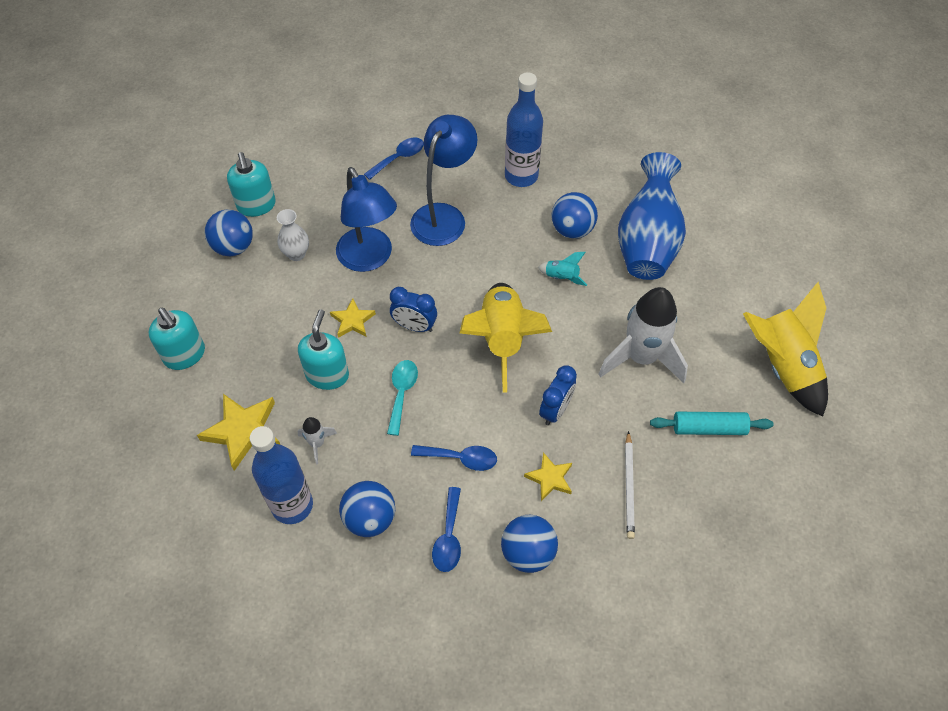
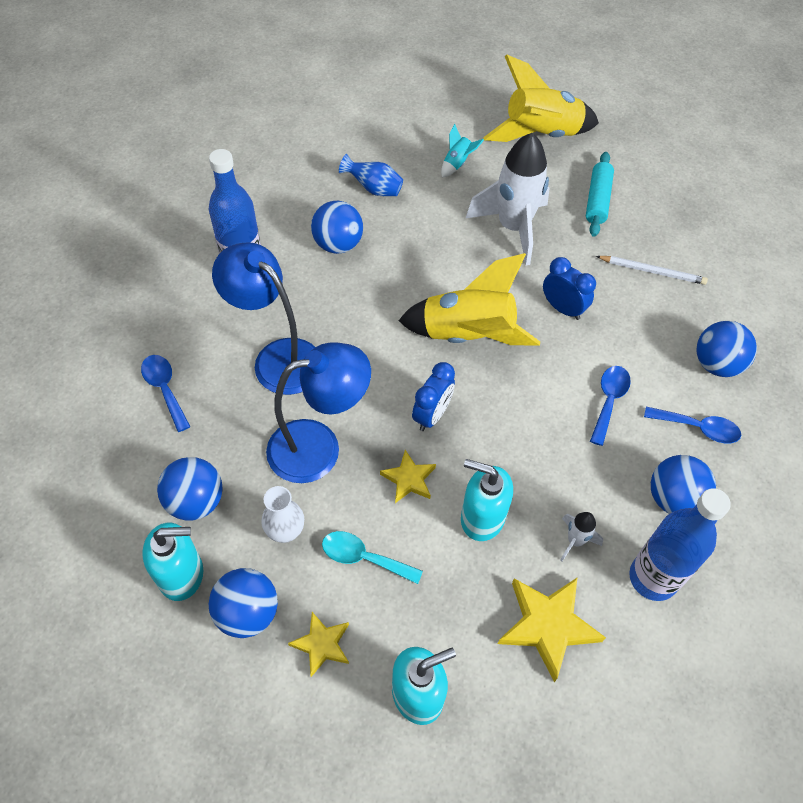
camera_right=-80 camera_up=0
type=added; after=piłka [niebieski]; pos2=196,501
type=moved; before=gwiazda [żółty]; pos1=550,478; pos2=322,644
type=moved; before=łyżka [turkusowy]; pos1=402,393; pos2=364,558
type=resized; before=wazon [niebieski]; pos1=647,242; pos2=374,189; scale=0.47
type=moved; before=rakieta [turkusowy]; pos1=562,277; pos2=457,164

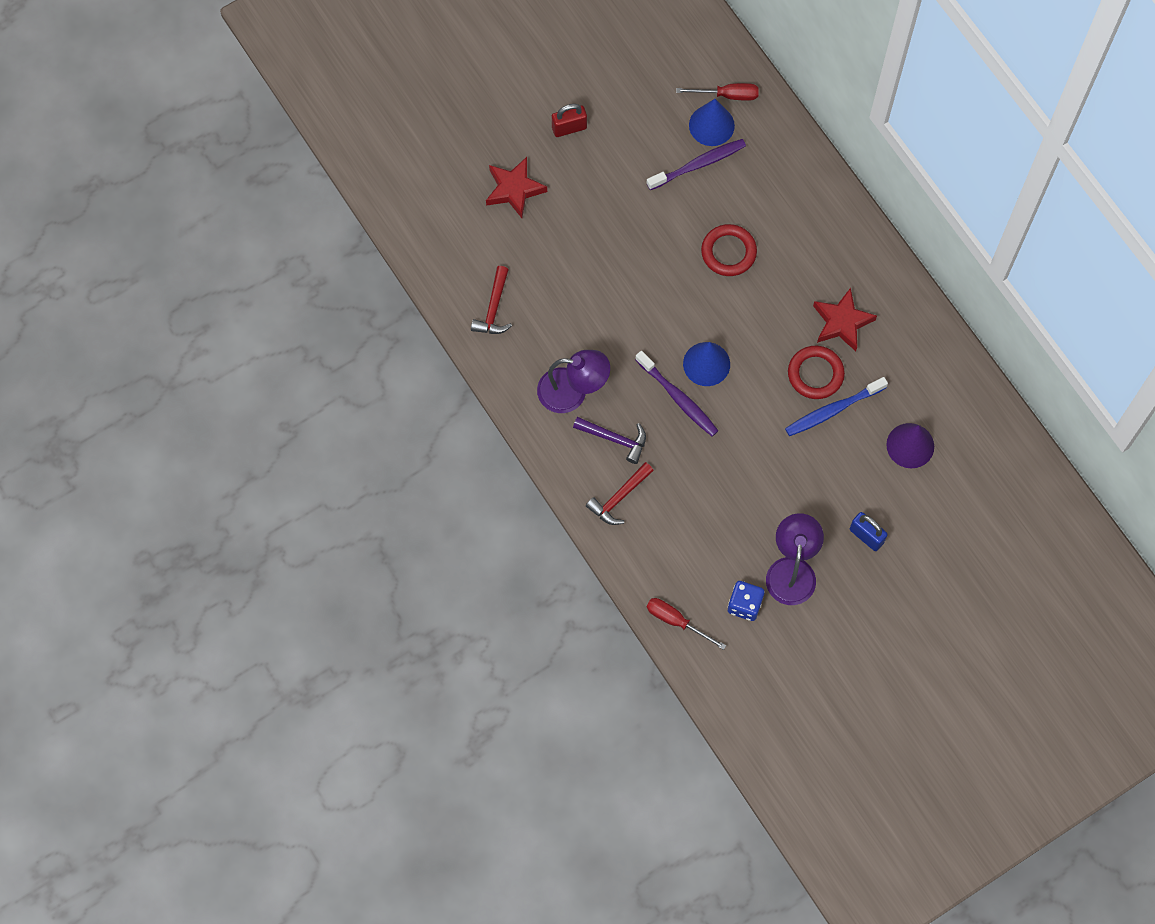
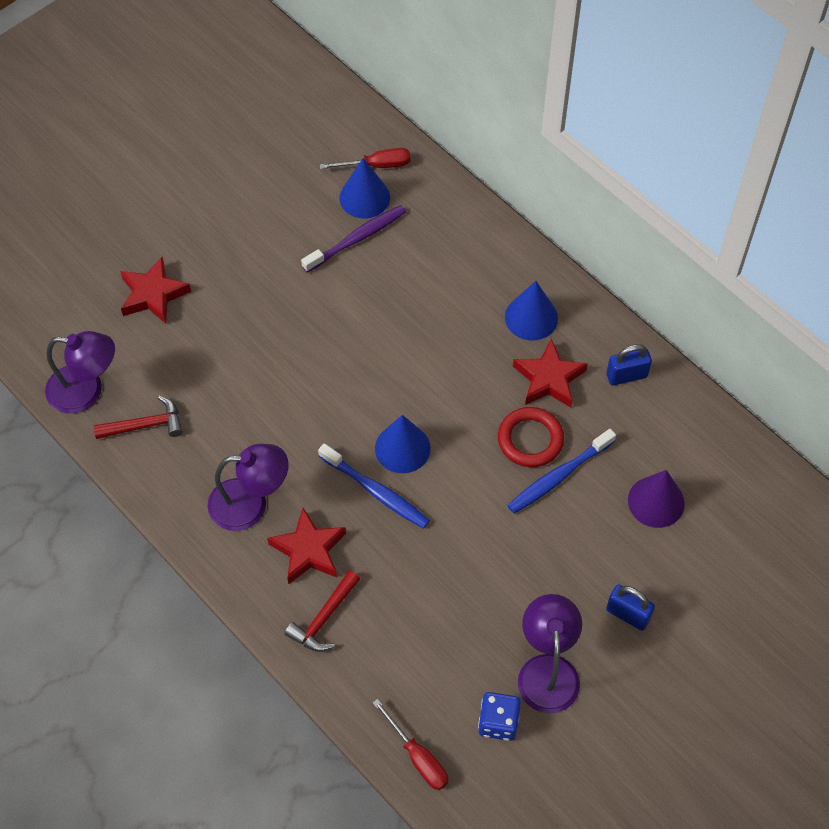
camera_right=-10 camera_up=-10
type=added; after=lampka [fioletowy]; pos2=86,391
type=turned; before=młotek [czerwony]; pos1=494,308; pos2=145,425; turn=-105
type=replaced; before=młotek [fioletowy]; after=gwiazda [czerwony]; pos1=615,439; pos2=308,550
type=recoloured; before=szczoteczka do zębów [fioletowy]; after=szczoteczka do zębów [niebieski]; pos1=678,398; pos2=376,491
type=turned; before=śrubokręt [czerwony]; pos1=676,621; pos2=418,757; turn=-150
type=added; after=stożek [niebieski]; pos2=531,317
type=added; after=kłódka [niebieski]; pos2=626,375
type=removed; before=kłódka [czerwony]; pos1=569,128
type=removed; before=pierścień [czerwony]; pos1=728,252

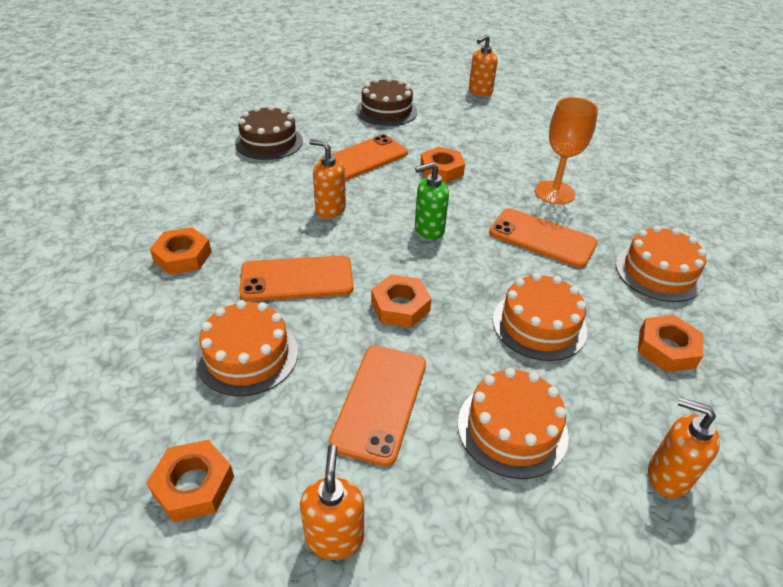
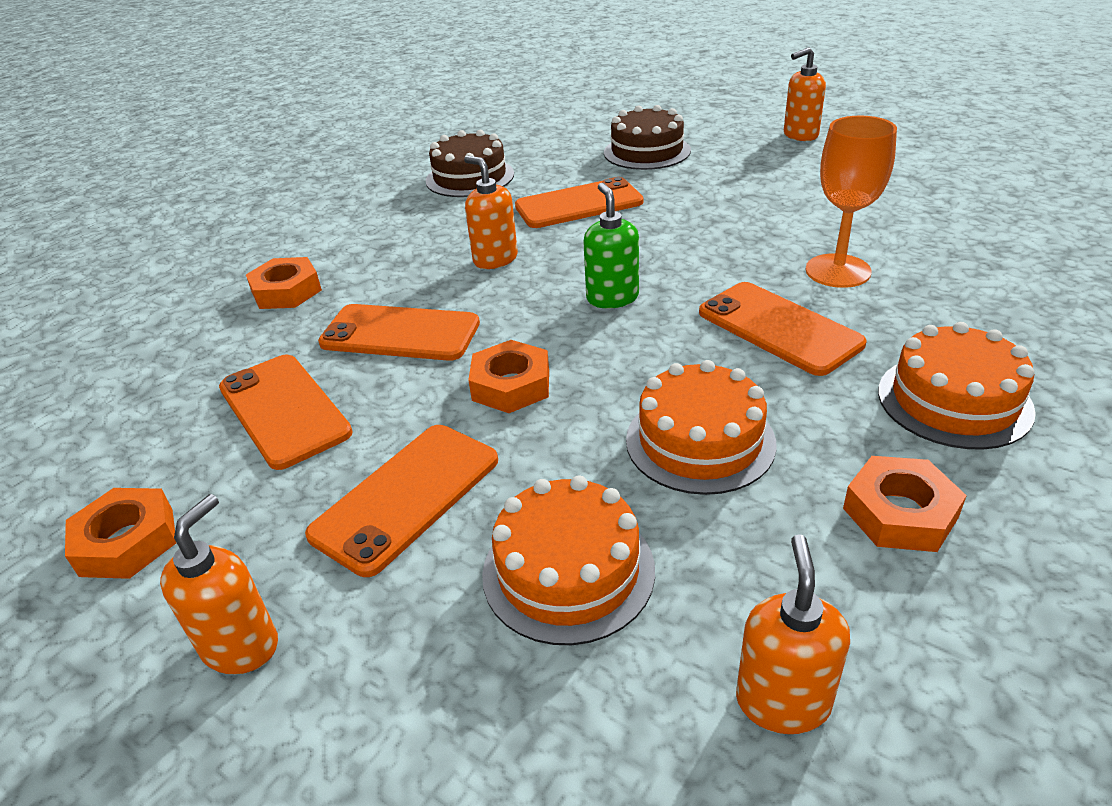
camera_right=25 camera_up=-5
type=replaced; before=tort [pomarańczowy]; after=telefon [pomarańczowy]; pos1=247,355; pos2=284,410
type=turned; before=dozownik mydła [zielony]; pos1=429,230; pos2=612,298; turn=75
type=turned; before=dozownik mydła [pomarańczowy]; pos1=667,476; pos2=782,701; turn=45
type=removed; before=nakrętka [pomarańczowy]; pos1=441,170

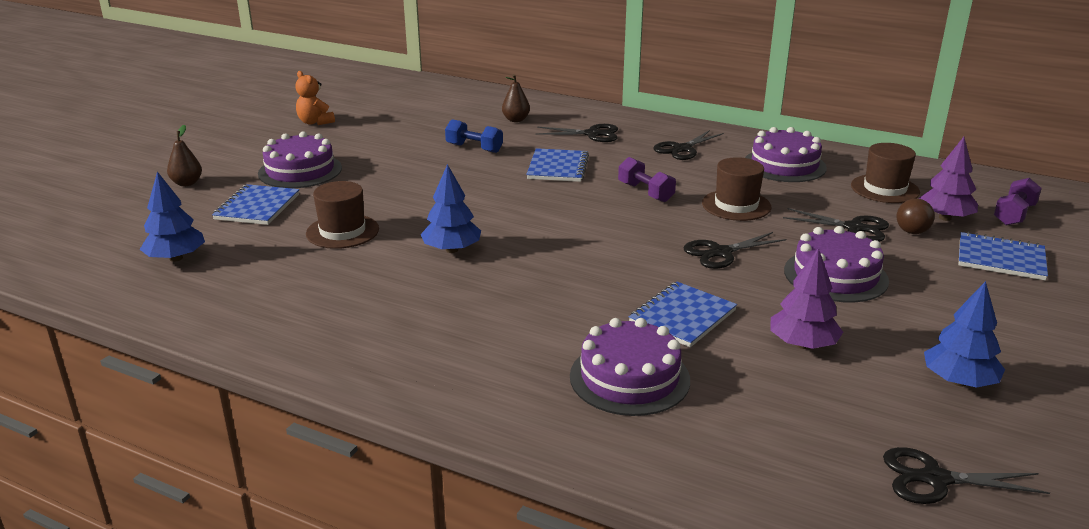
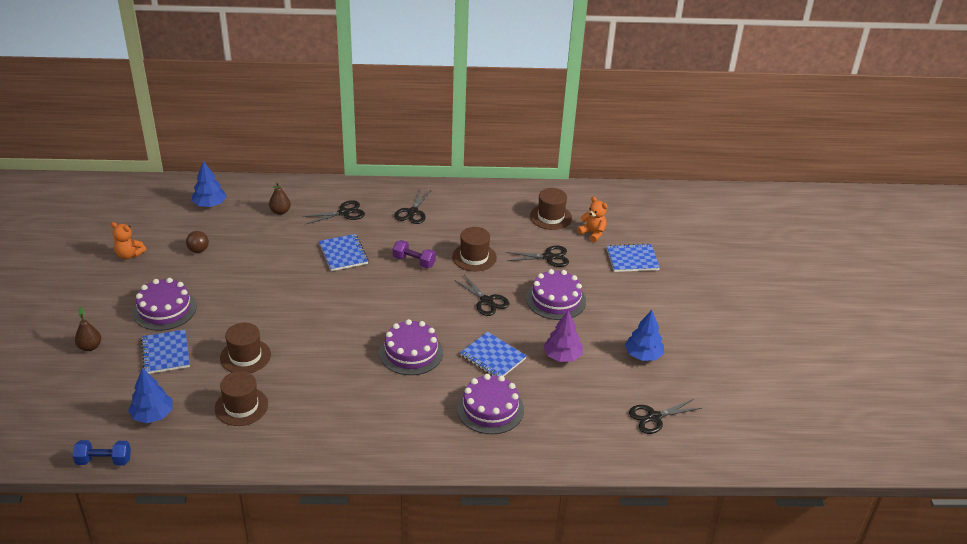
camera_right=-30 camera_up=10
type=moved; before=hantel [niebieski]; pos1=474,148; pos2=104,460
type=moved; before=piłka [brązowy]; pos1=912,232; pos2=198,250
type=moved; before=drzewko [niebieski]; pos1=452,250; pos2=210,204
type=added; after=kapelusz [brązowy]; pos2=241,406
type=moved; before=tort [fioletowy]; pos1=784,165; pos2=411,352
type=turned; before=nożyczki [czarny]; pos1=720,253; pos2=486,301; turn=-75
type=turned; before=zeszyt [niebieski]; pos1=682,316; pos2=492,357; turn=-60
type=replaced; before=drzewko [fioletowy]; after=miś [pomarańczowy]; pos1=945,218; pos2=592,233
type=removed; before=hantel [fioletowy]; pos1=1014,215

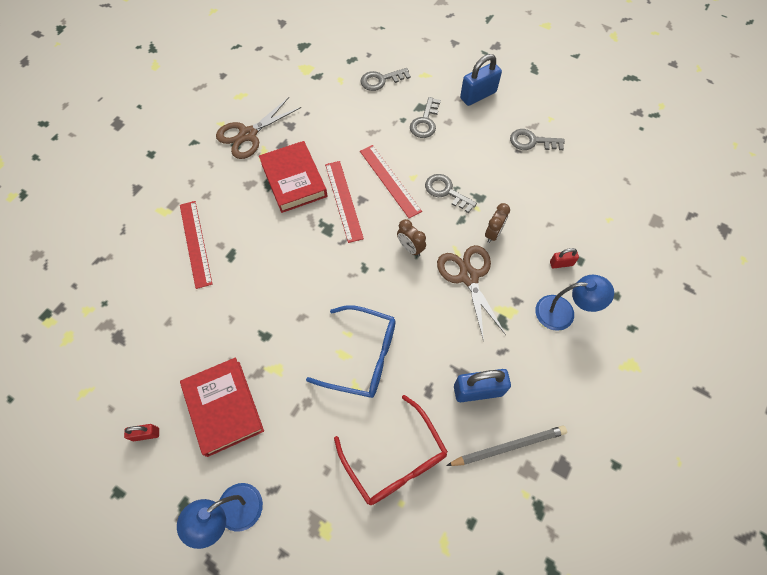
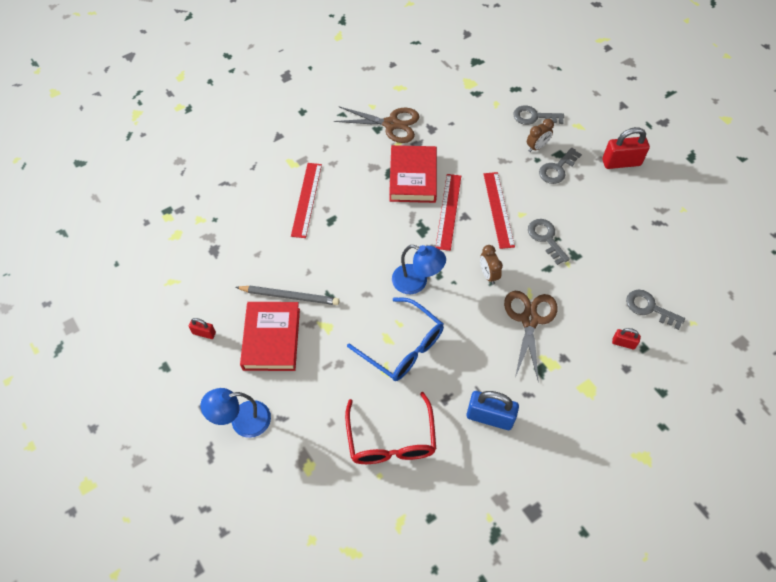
camera_right=25 camera_up=-5
type=moved; before=ołówek [szary]; pos1=508,446; pos2=289,296
type=turned; before=nożyczki [brązowy]; pos1=248,135; pos2=391,124; turn=-150
type=moved; before=lampka [niebieski]; pos1=563,312; pos2=416,282
type=moved; before=budzik [brązowy]; pos1=493,233; pos2=537,147
type=recoloured; before=kłódka [niebieski]; after=kłódka [czerwony]; pos1=478,95; pos2=621,162
type=moved; before=klucz [szary]; pos1=532,141; pos2=649,308

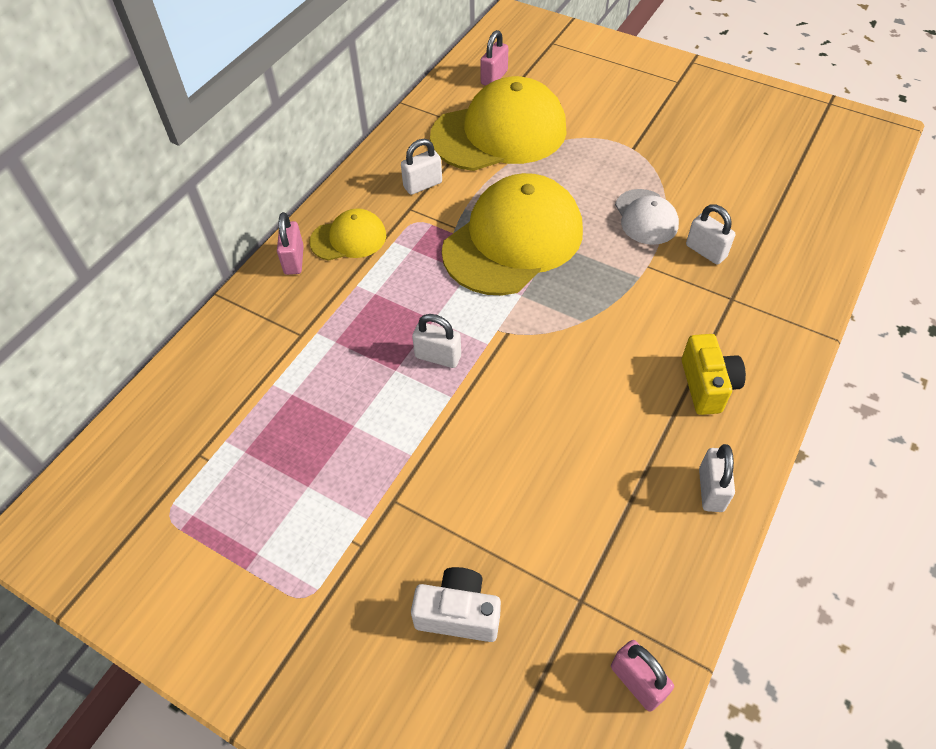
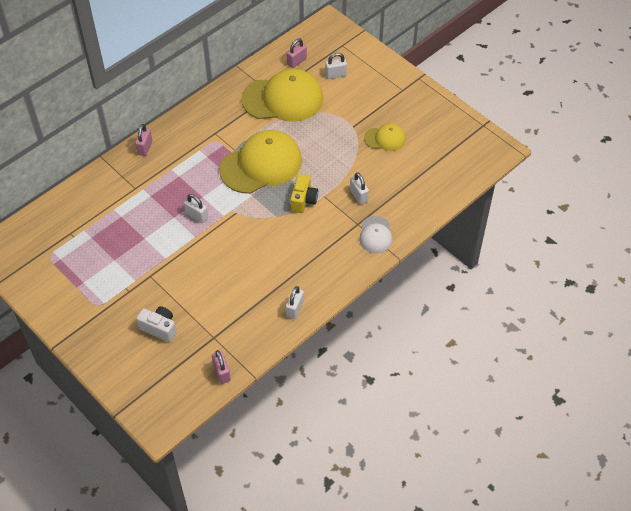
camera_right=15 camera_up=0
type=moved; before=aparat fotograficzny [żółty]; pos1=707,385; pos2=303,200
type=moved; before=kłódka [biały]; pos1=422,185; pos2=335,75
type=moved; before=czapka [biały]; pos1=646,217; pos2=375,235
type=moved; before=czapka [żółty]; pos1=348,238; pos2=385,138

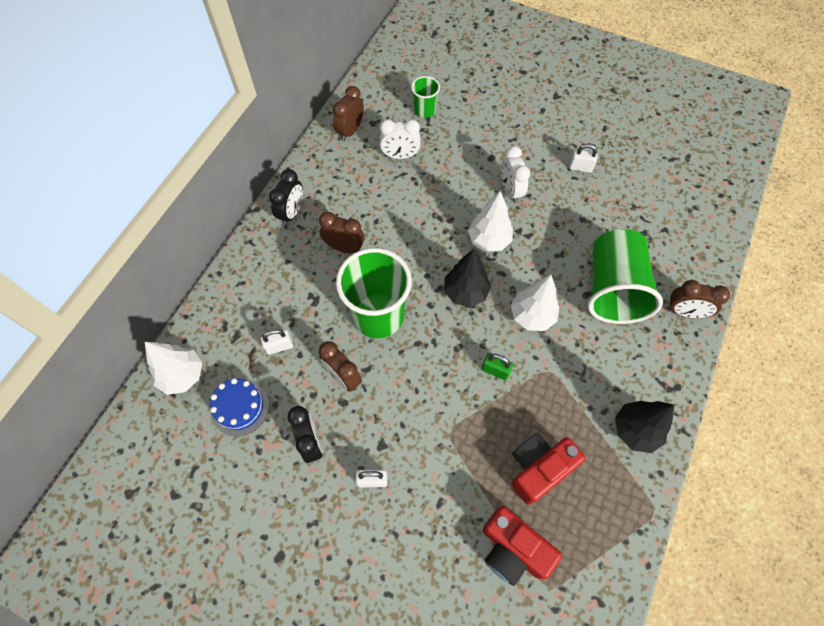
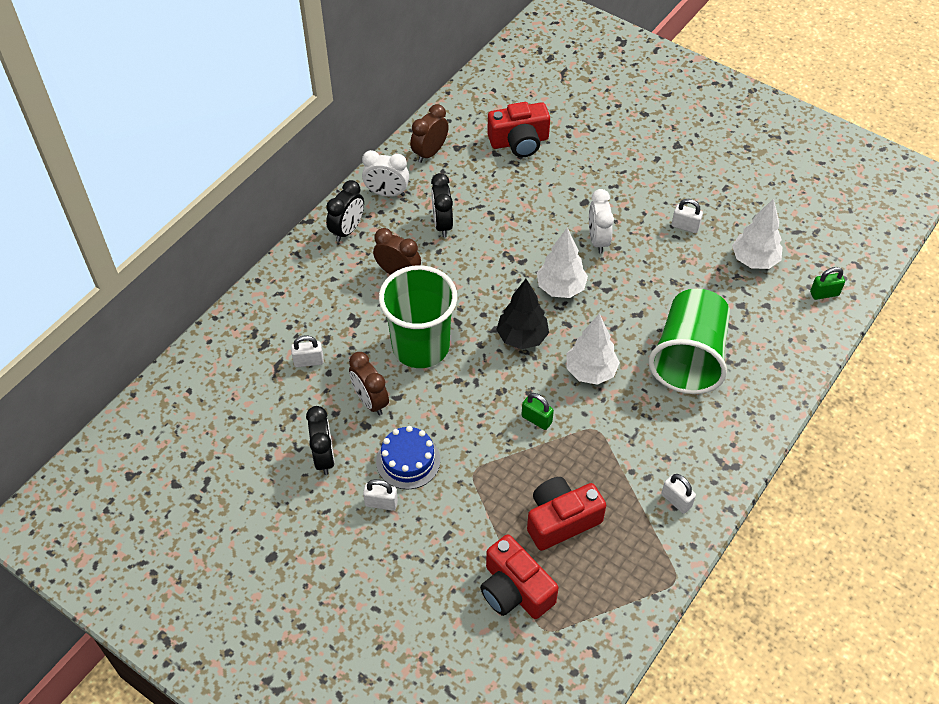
camera_right=10 camera_up=-10
type=moved; before=budzik [biały]; pos1=400,156; pos2=387,193
type=moved; before=tort [niebieski]; pos1=240,407; pos2=408,460
type=added; after=budzik [czarny]; pos2=442,224
type=replaced; before=szklanka [zielony]; after=aparat fotograficzny [czerwony]; pos1=424,110; pos2=519,142
type=replaced; before=drzewko [czarny]; after=kłódka [biały]; pos1=635,430; pos2=676,500
type=moved; before=drzewko [biały]; pos1=182,375; pos2=754,260
type=added; after=kłódka [zielony]; pos2=824,294
type=removed; before=budzik [brązowy]; pos1=684,312

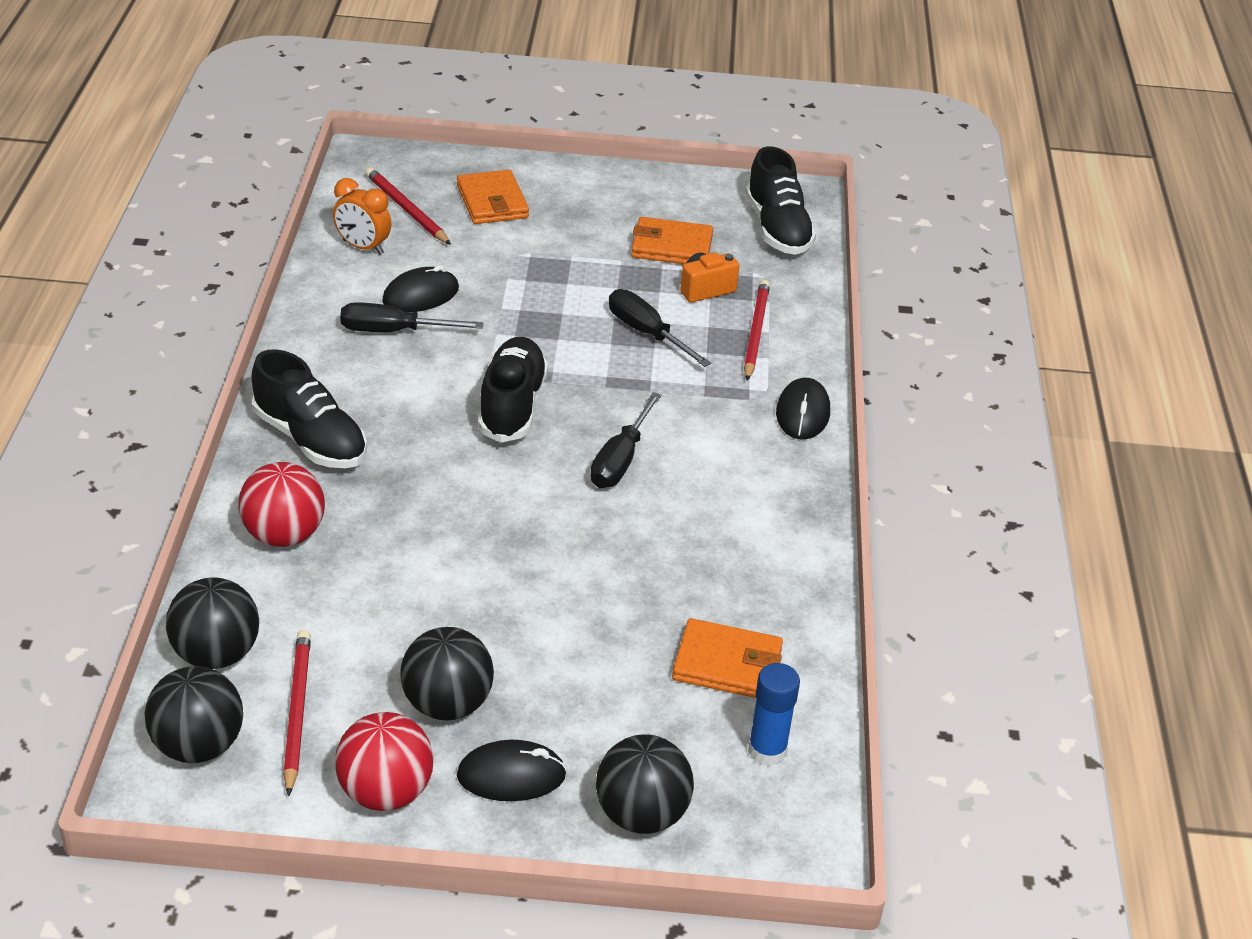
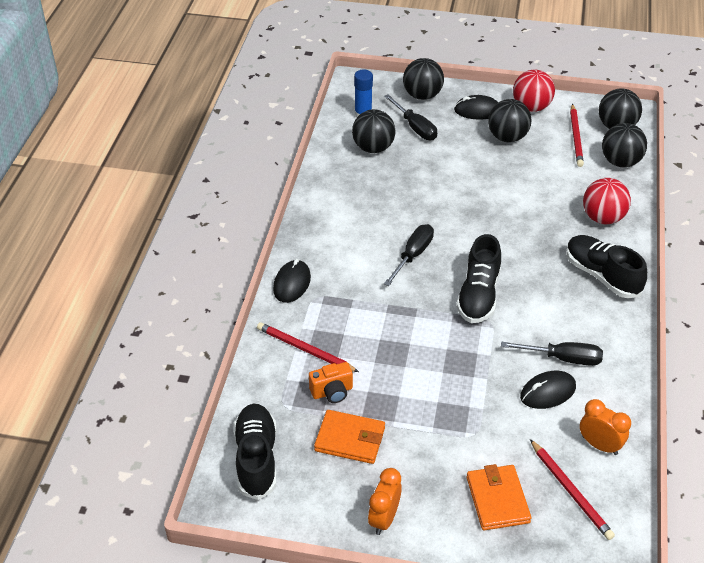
camera_right=-170 camera_up=5
type=turned; before=ołówek [czerwony]; pos1=755,332; pos2=305,349; turn=105
type=replaced; before=portfel [pomarańczowy]; after=piłka [czarny]; pos1=727,664; pos2=373,148
type=added; after=budzik [pomarańczowy]; pos2=384,519
type=moved; before=śrubokręt [czarny]; pos1=646,333; pos2=415,127

